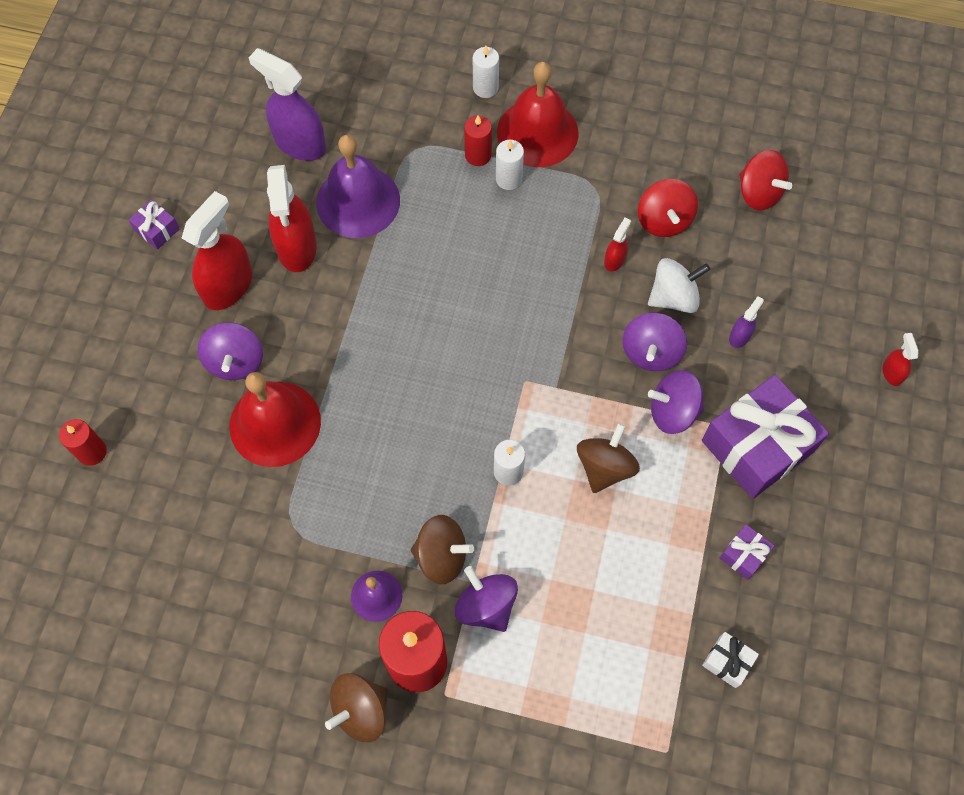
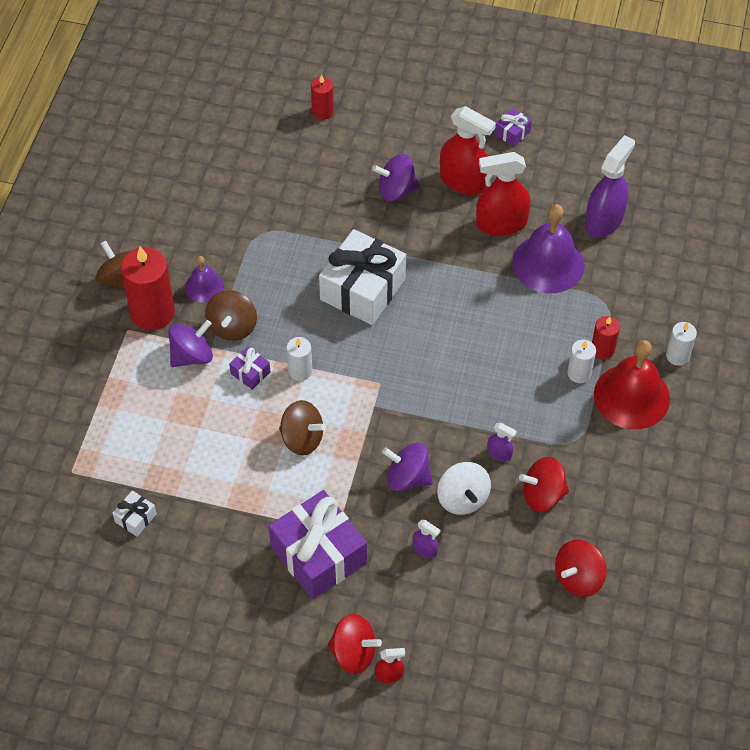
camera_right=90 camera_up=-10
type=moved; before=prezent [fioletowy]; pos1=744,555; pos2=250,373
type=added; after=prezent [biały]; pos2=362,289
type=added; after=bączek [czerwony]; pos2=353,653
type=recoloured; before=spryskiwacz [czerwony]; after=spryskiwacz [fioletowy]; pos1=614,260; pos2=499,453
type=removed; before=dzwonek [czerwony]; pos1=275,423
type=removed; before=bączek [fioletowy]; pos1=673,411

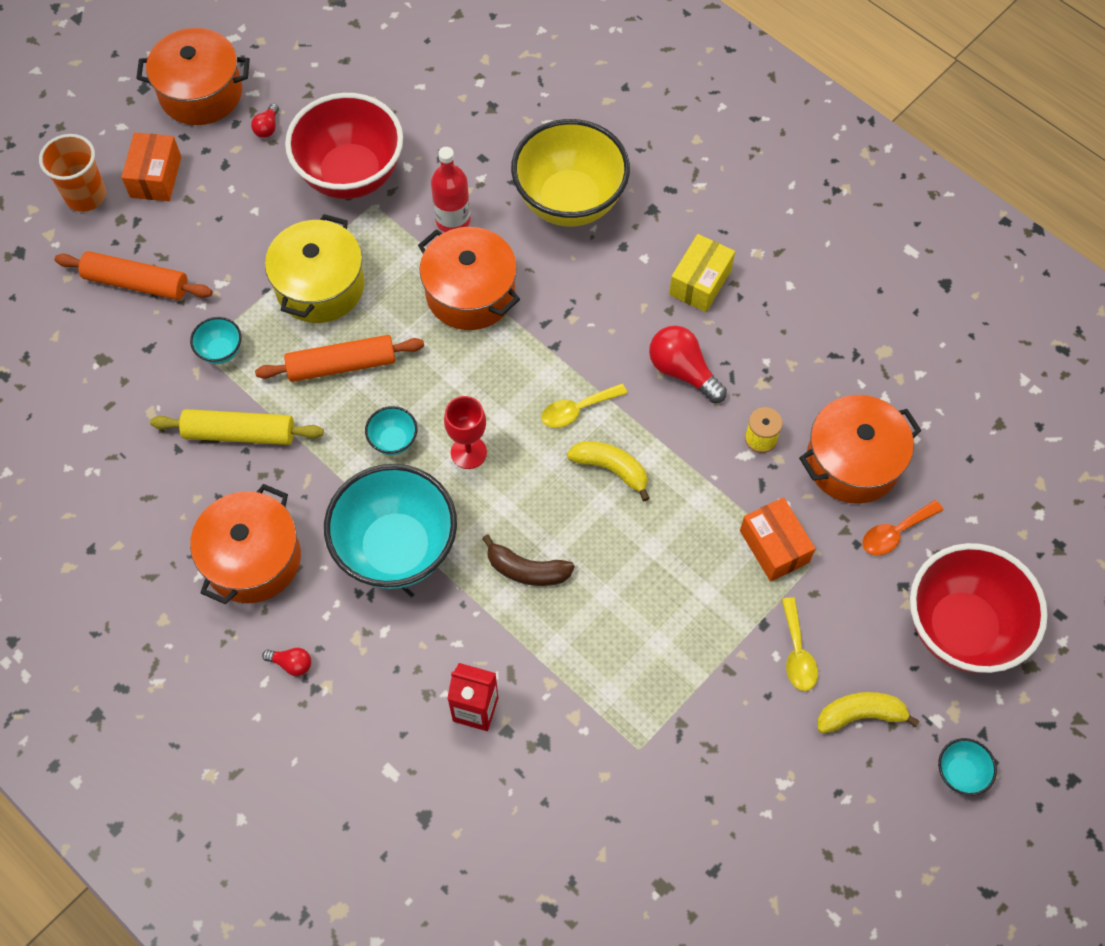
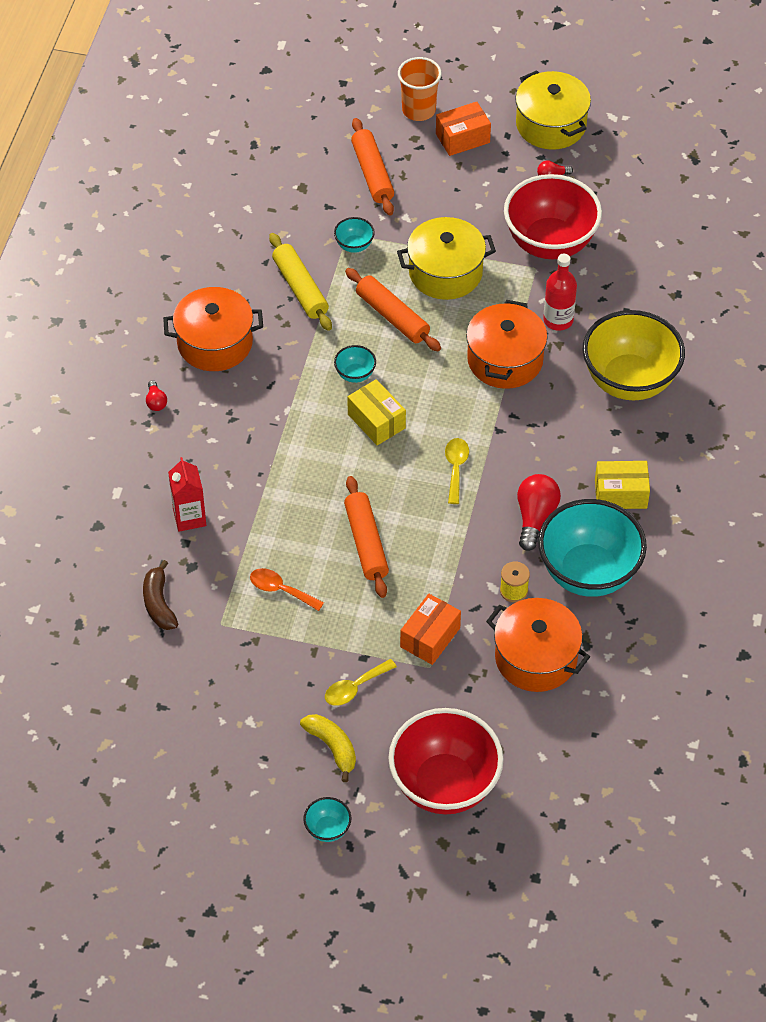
camera_right=60 camera_up=-10
type=moved; before=banan [brązowy]; pos1=527,570; pos2=159,603
type=moved; before=łyżka [pomarańczowy]; pos1=895,533; pos2=280,590
type=added; after=wałek do ciasta [pomarańczowy]; pos2=366,543
type=replaced; before=kielich [czerwony]; after=pudełko [żółty]; pos1=468,452; pos2=376,421
type=turned; before=łyżka [żółty]; pos1=577,410; pos2=456,468; turn=60
type=recoloured; before=garnek [pomarańczowy]; after=garnek [żółty]; pos1=201,93; pos2=551,125
type=moved; before=miska [turkusowy]; pos1=396,548; pos2=588,573
type=removed; before=banan [żółty]; pos1=611,469

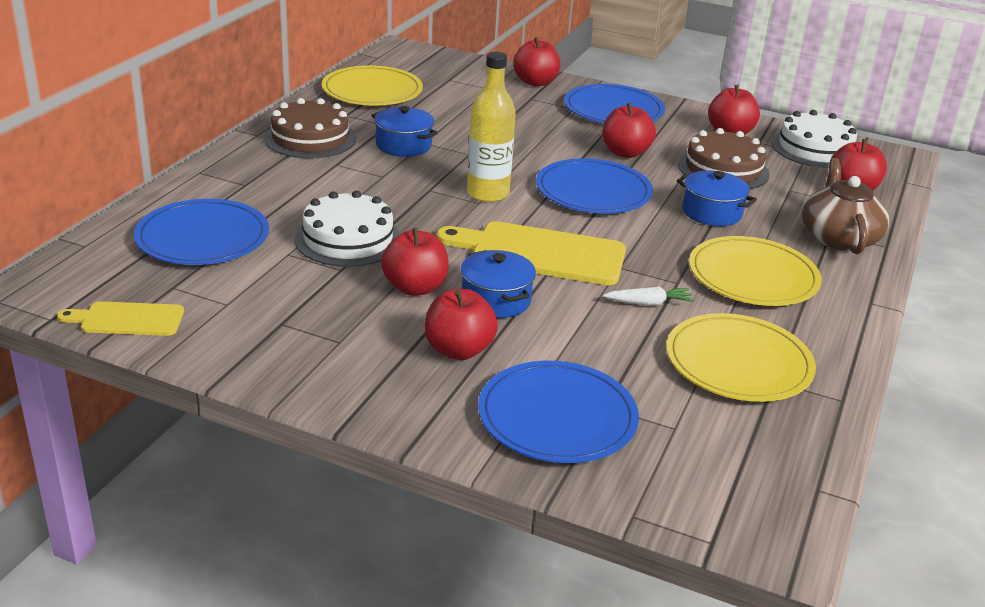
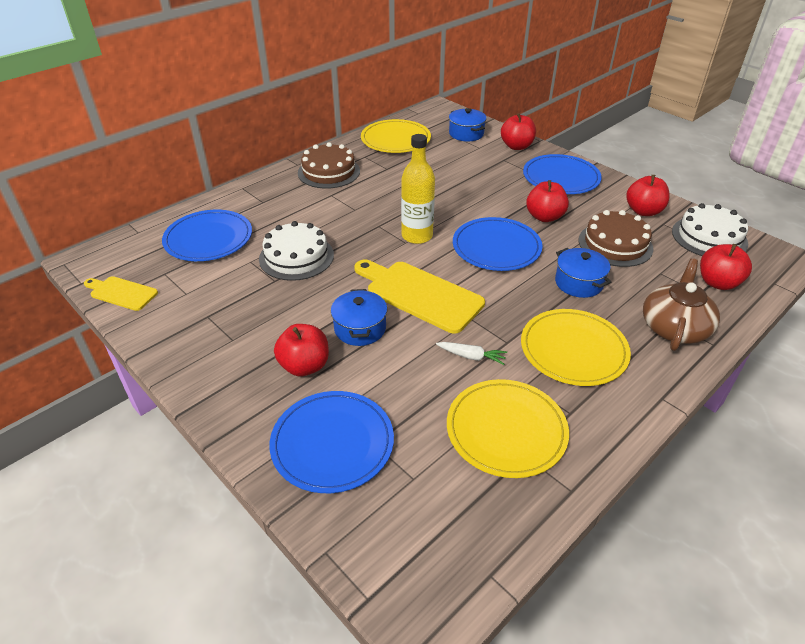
camera_right=25 camera_up=10
type=moved; before=garnek [niebieski]; pos1=403,145; pos2=466,134
type=removed; before=jabłko [czerwony]; pos1=415,288

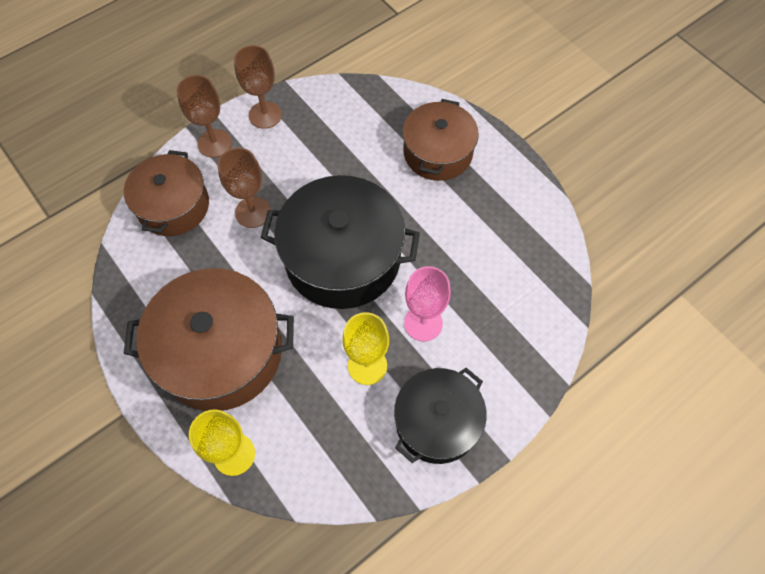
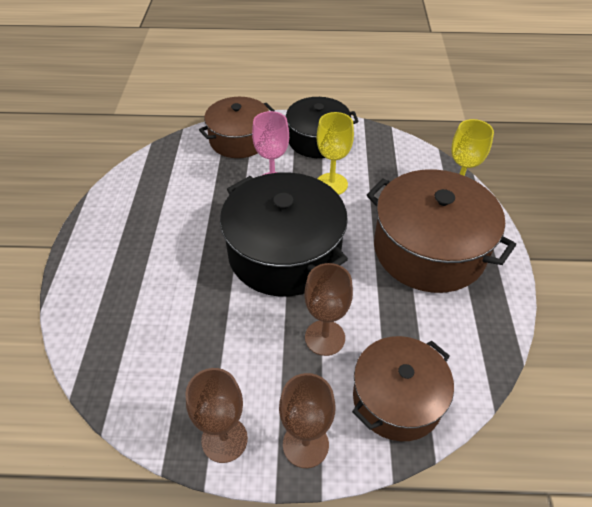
camera_right=-140 camera_up=-15
type=moved; before=garnek [brązowy]; pos1=438,153; pos2=239,139

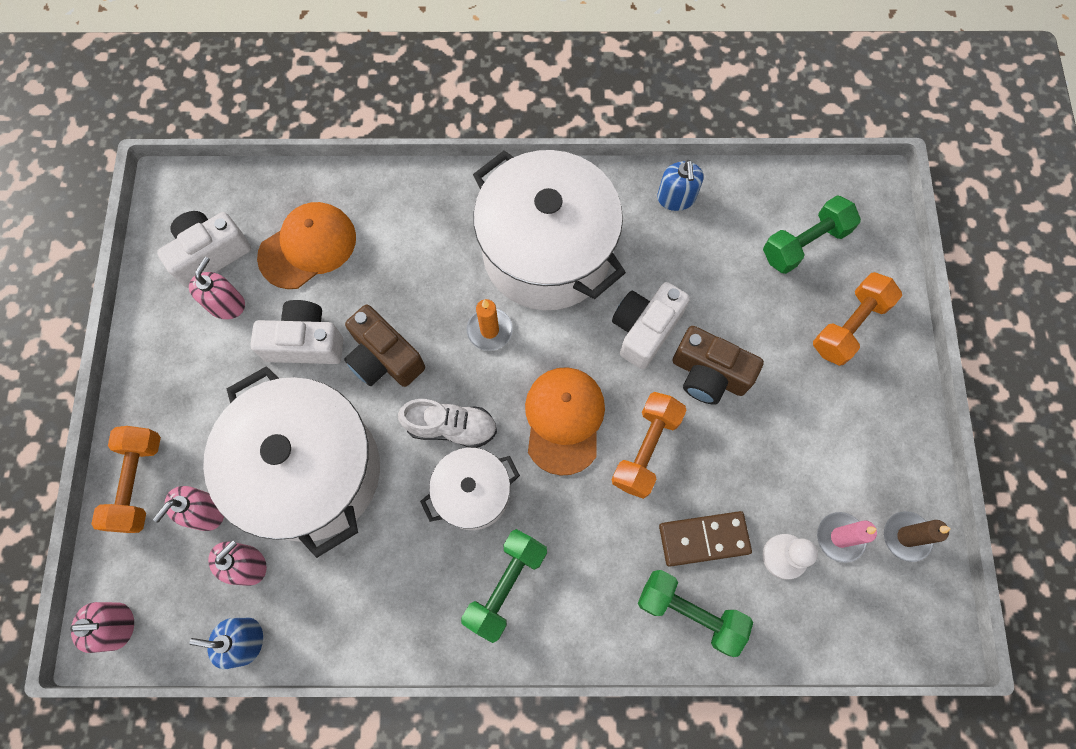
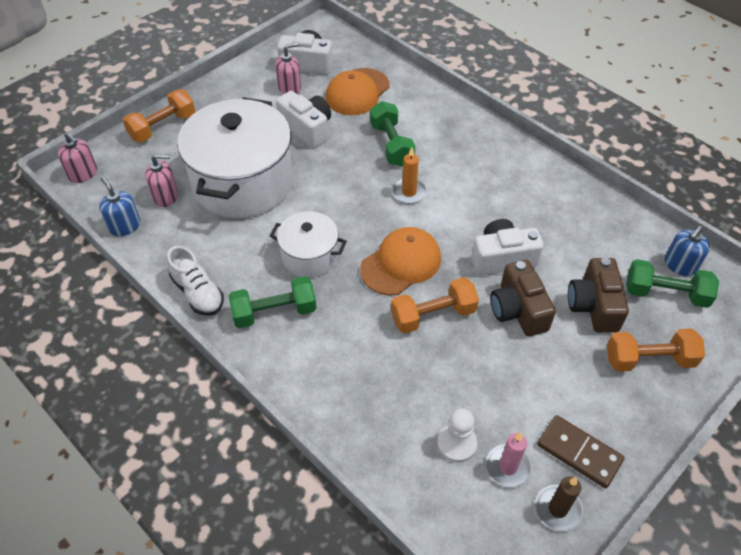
camera_right=45 camera_up=-20
type=moved; before=but [biały]; pos1=451,427; pos2=198,293
type=turned; before=czapka [pomarańczowy]; pos1=308,247; pos2=357,92; turn=120
type=moved; before=hantel [zielony]; pos1=690,612; pos2=391,144
type=moved; before=kostka domina [brązowy]; pos1=704,539; pos2=579,452
type=moved; before=aparat fotograficzny [brązowy]; pos1=384,358; pos2=593,306
type=moved; before=dozownik mydła [niebieski]; pos1=676,198; pos2=680,265
type=removed; before=dozownik mydła [różowy]; pos1=205,512
type=removed; before=garnek [biały]; pos1=547,253

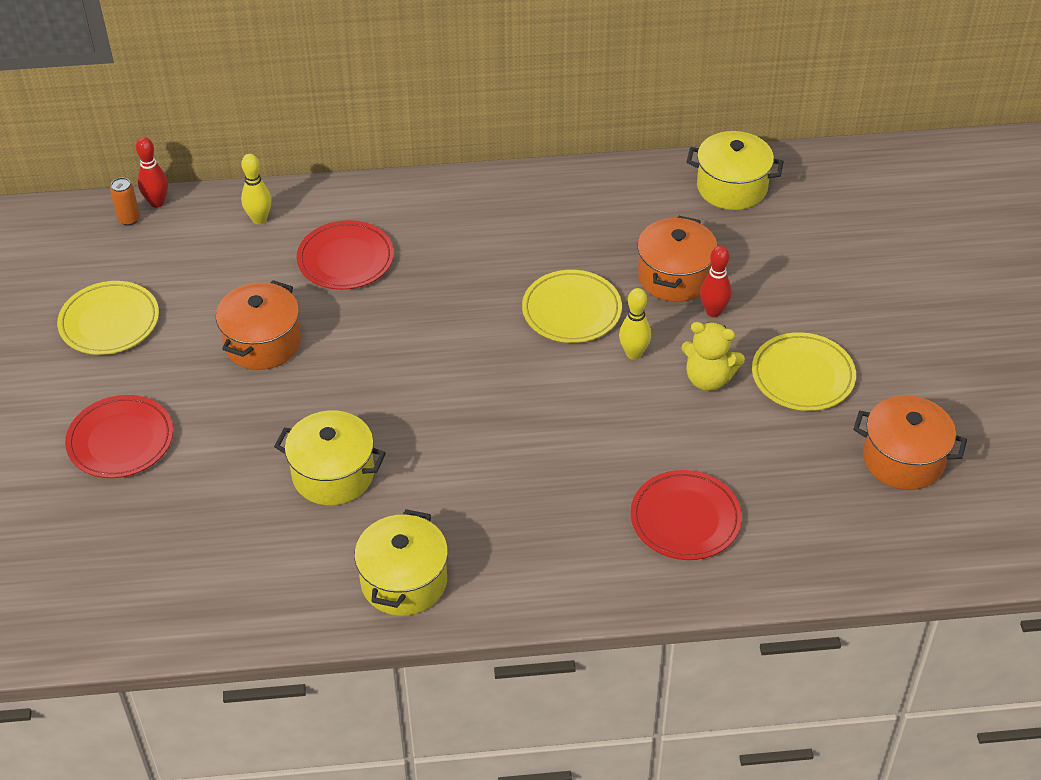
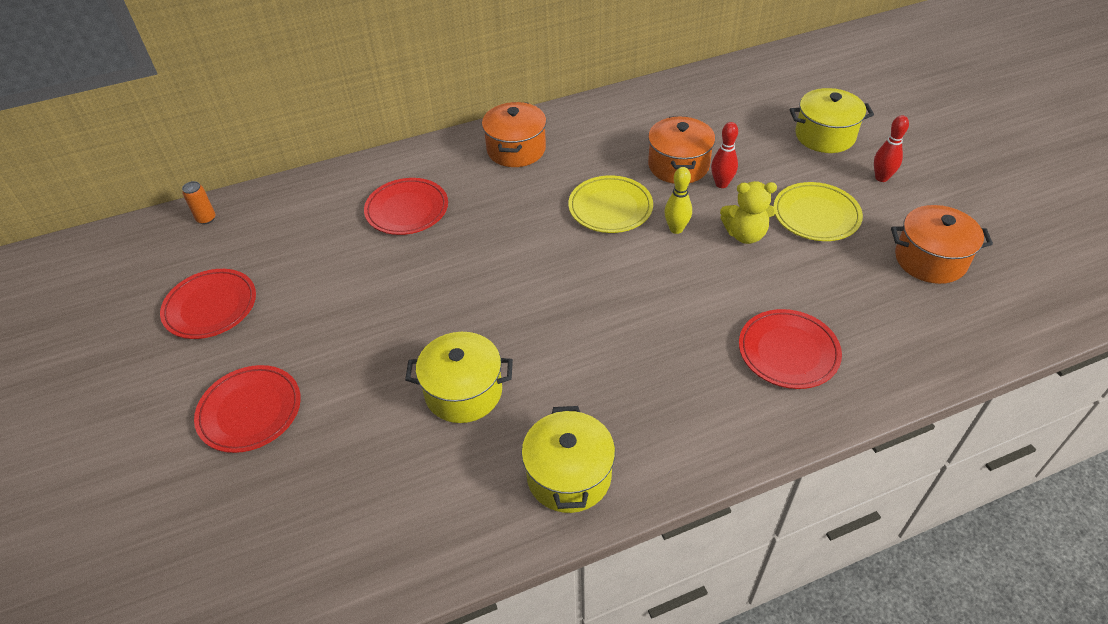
camera_right=-15 camera_up=0
type=recoloured; before=talerz [żółty]; after=talerz [czerwony]; pos1=109,322; pos2=211,307
type=moved; before=garnek [pomarańczowy]; pos1=262,343; pos2=516,149
type=moved; before=garnek [żółty]; pos1=732,187; pos2=825,136
type=moved; before=kręgiel [czerwony]; pos1=157,202; pos2=881,178
type=removed; before=kręgiel [żółty]; pos1=259,219

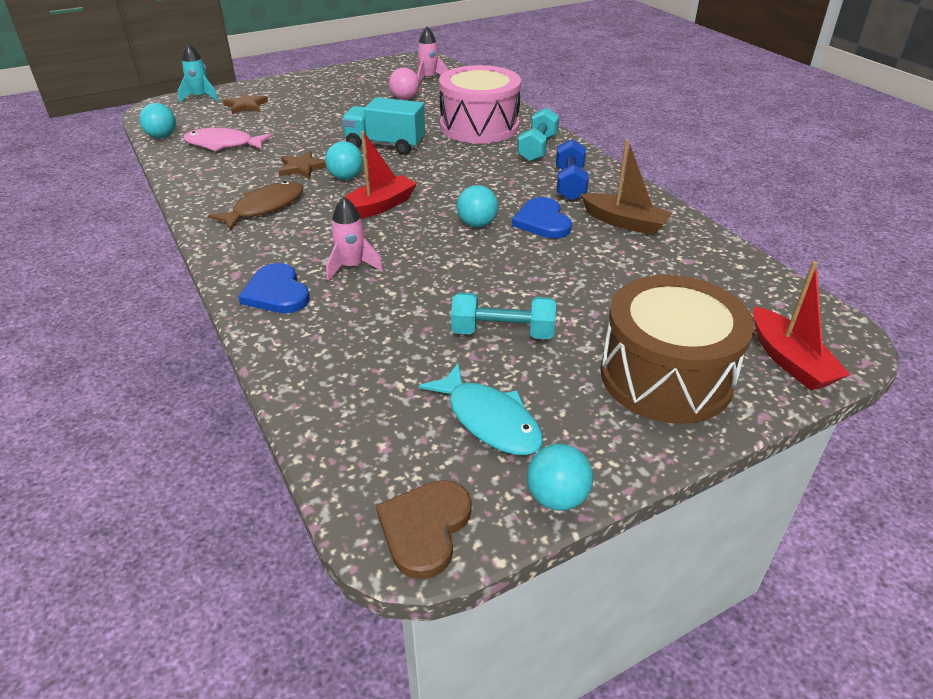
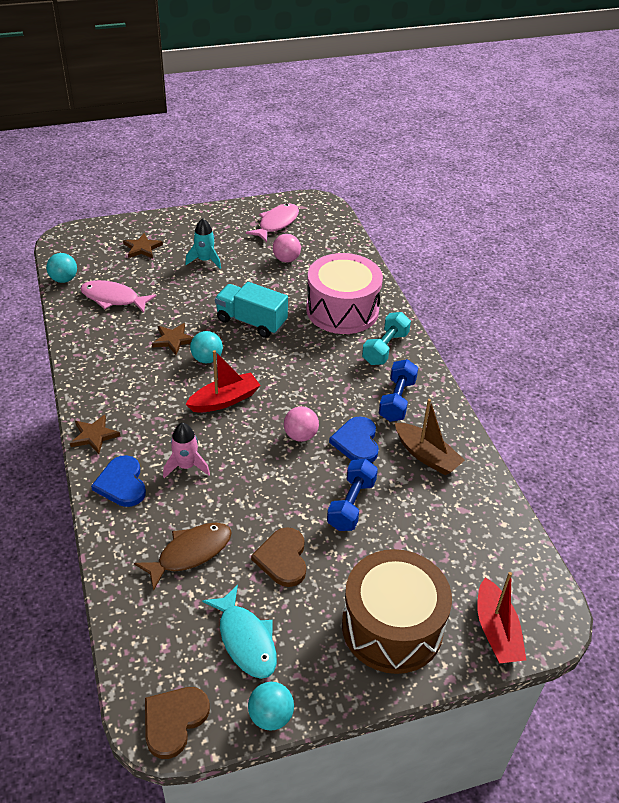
camera_right=10 camera_up=5
type=added; after=gwiazda [brązowy]; pos2=94,435
type=moved; before=ryba [brązowy]; pos1=265,207; pos2=190,553
type=moved; before=rakieta [turkusowy]; pos1=200,97; pos2=205,260
type=added; after=ryba [różowy]; pos2=276,223
type=replaced; before=hantel [turkusowy]; after=serce [brązowy]; pos1=502,333; pos2=282,558
type=recoloured; before=piłka [turkusowy]; after=piłka [różowy]; pos1=477,224; pos2=300,435
type=added; after=hantel [niebieski]; pos2=351,504
type=removed; before=rakieta [różowy]; pos1=428,78

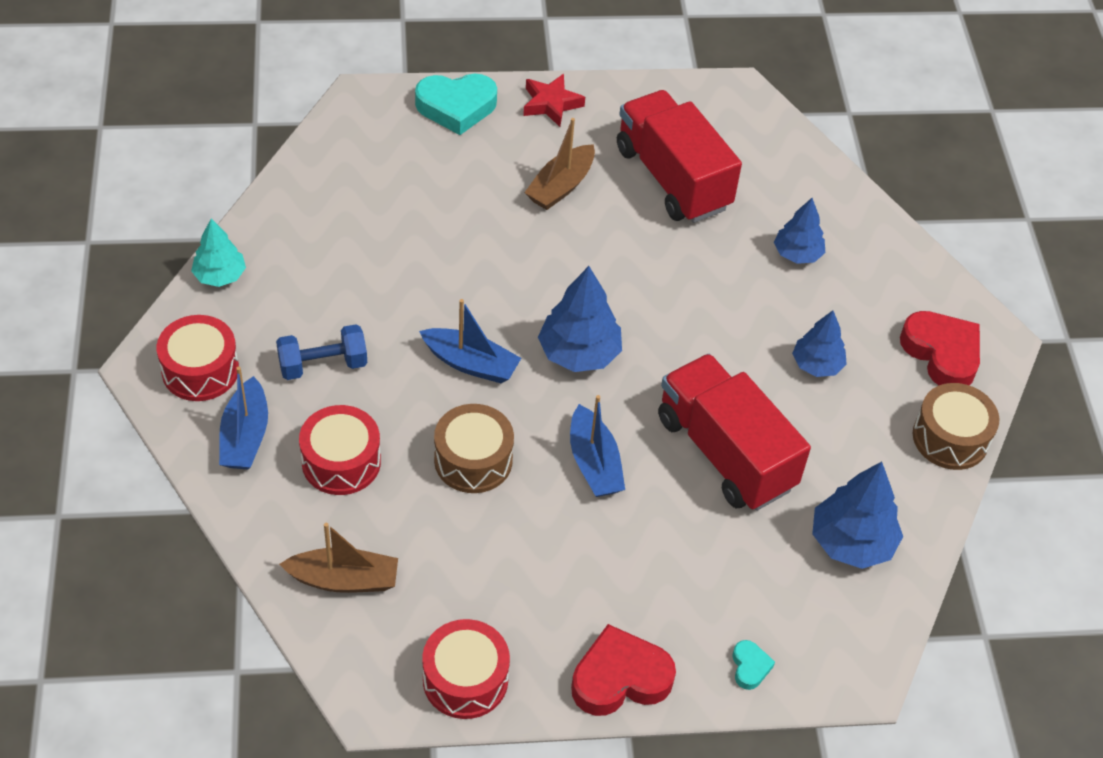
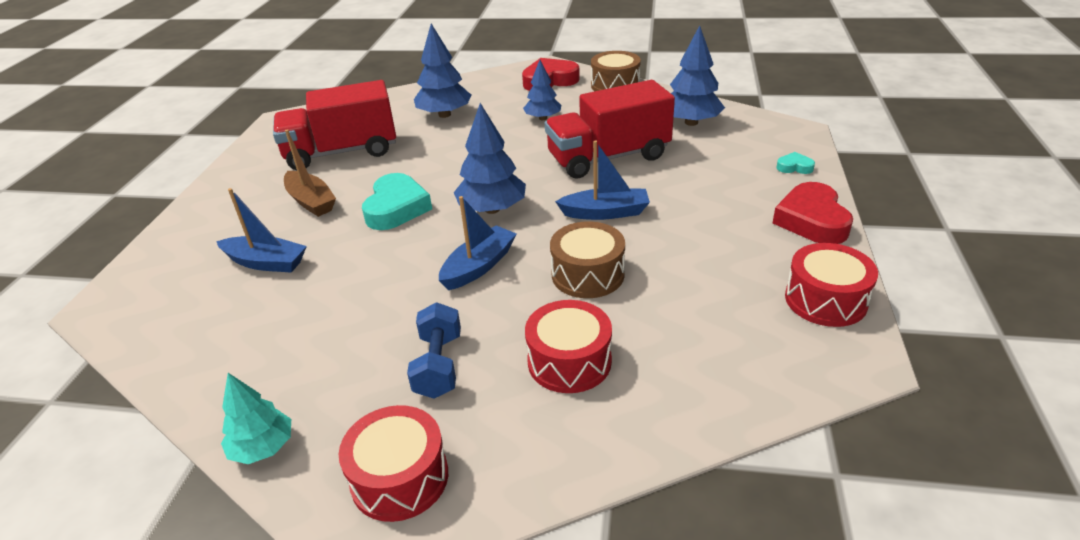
camera_right=-70 camera_up=-15
type=moved; before=łódka [niebieski]; pos1=245,436; pos2=266,262
type=moved; before=serce [turkusowy]; pos1=456,107; pos2=396,208
type=resized; before=drzewko [niebieski]; pos1=797,254; pos2=444,115; scale=1.54
type=removed; before=łódka [brązowy]; pos1=344,579
type=removed; before=gwiazda [czerwony]; pos1=551,104

